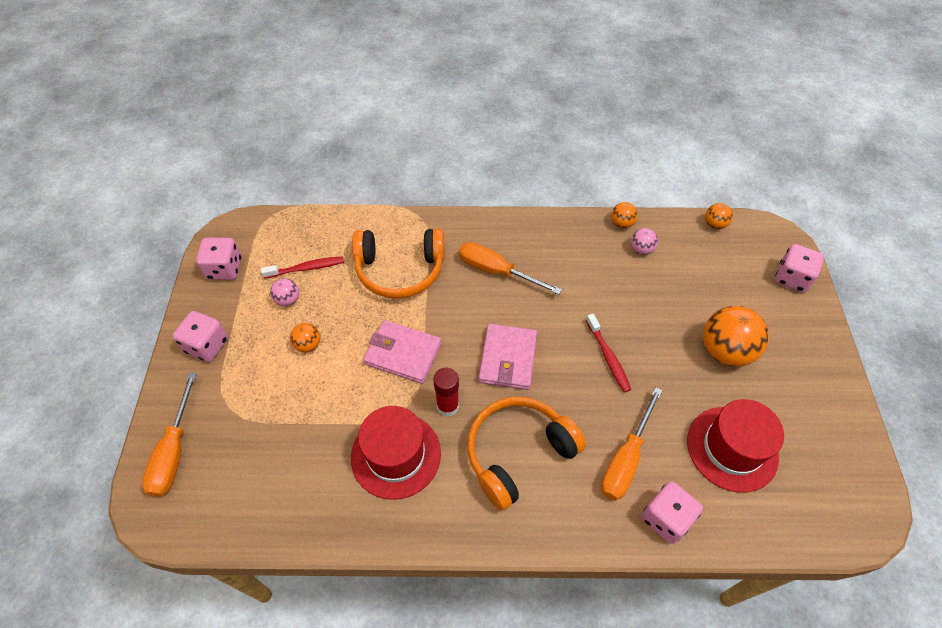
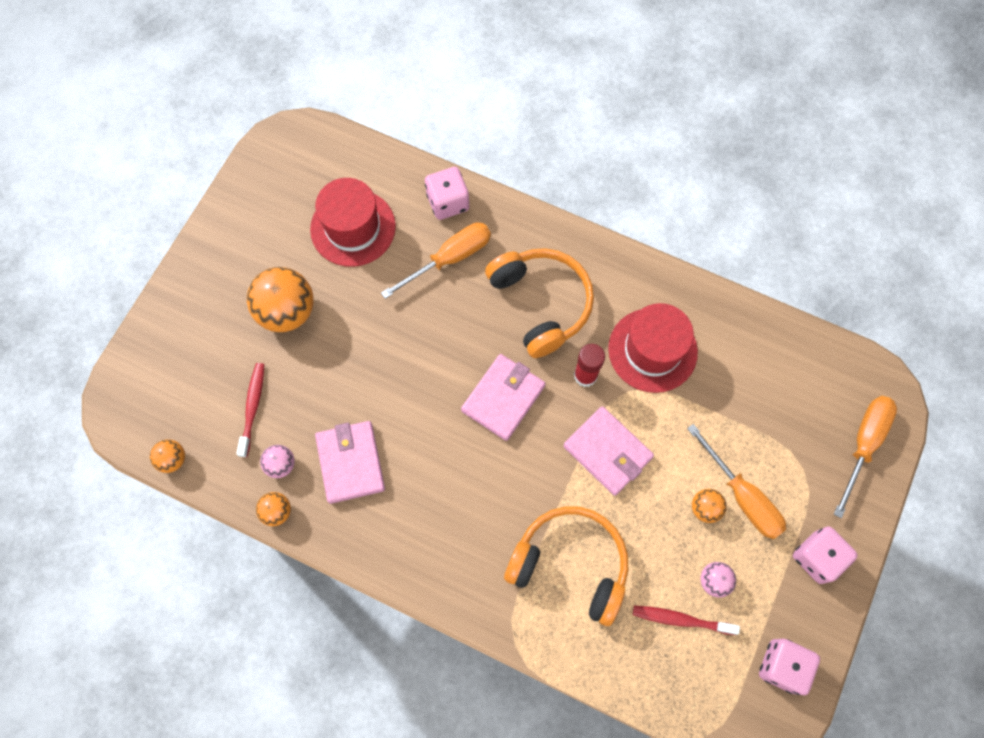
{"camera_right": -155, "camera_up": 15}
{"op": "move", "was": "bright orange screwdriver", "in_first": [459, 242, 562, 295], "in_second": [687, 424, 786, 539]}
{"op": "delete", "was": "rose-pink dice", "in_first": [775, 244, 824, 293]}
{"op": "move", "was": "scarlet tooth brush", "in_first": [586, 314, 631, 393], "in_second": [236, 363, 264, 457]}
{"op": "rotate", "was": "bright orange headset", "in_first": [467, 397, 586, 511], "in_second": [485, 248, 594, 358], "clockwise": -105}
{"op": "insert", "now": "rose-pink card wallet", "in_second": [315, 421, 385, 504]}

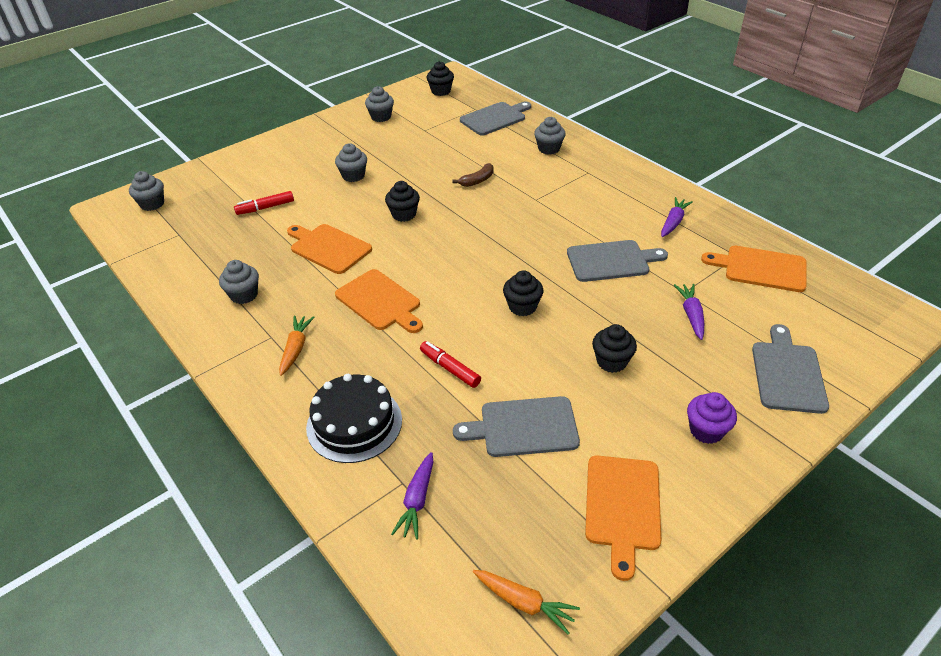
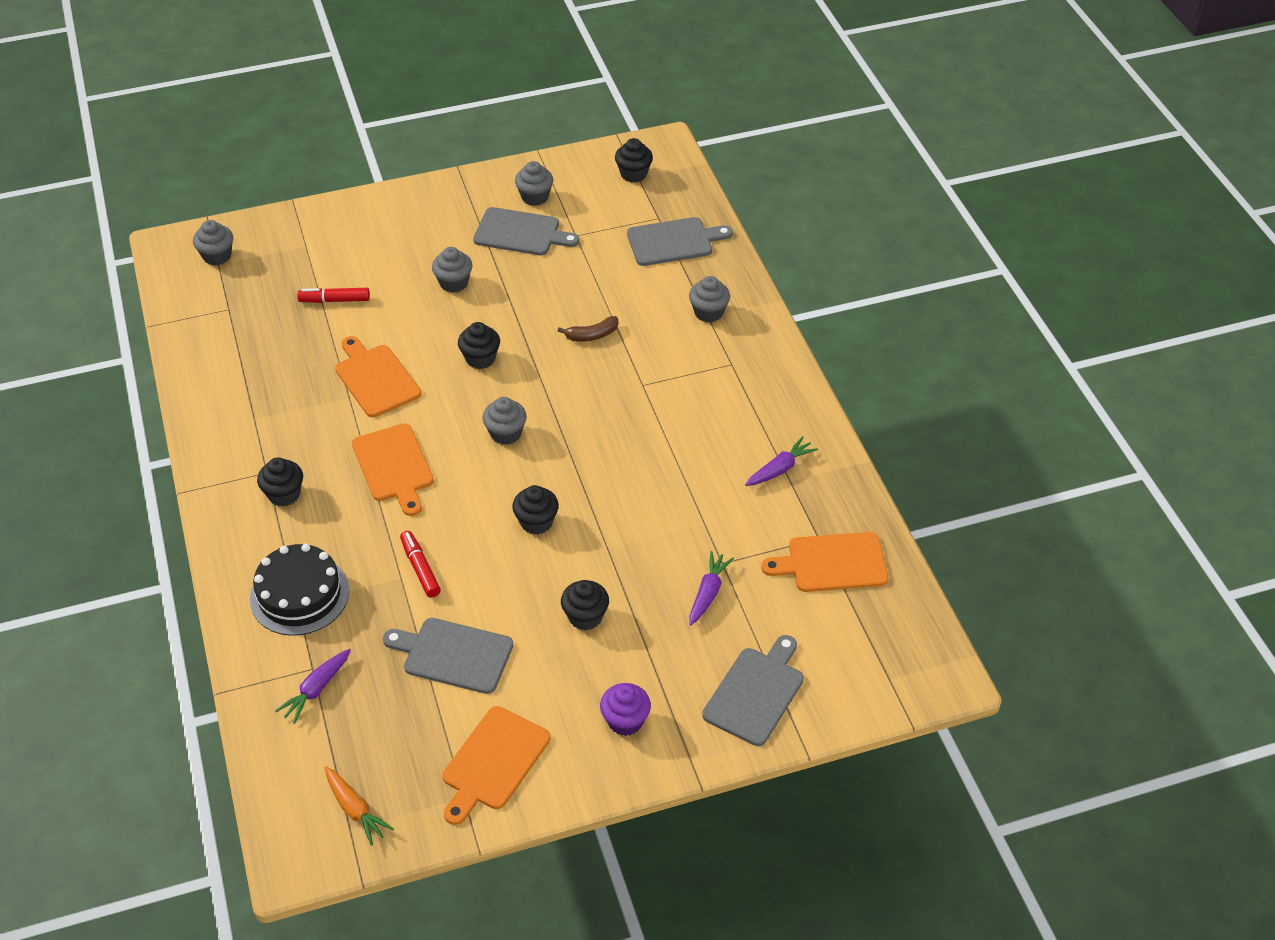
{"camera_right": 20, "camera_up": 5}
{"op": "move", "was": "grey bread board", "in_first": [567, 240, 668, 282], "in_second": [473, 207, 579, 255]}
{"op": "rotate", "was": "bright orange bread board", "in_first": [701, 246, 807, 292], "in_second": [761, 532, 888, 592], "clockwise": -45}
{"op": "move", "was": "grey muffin", "in_first": [219, 260, 259, 304], "in_second": [482, 397, 527, 445]}
{"op": "replace", "was": "bright orange root vegetable", "now": "ebony muffin", "in_first": [279, 315, 314, 376], "in_second": [257, 458, 303, 507]}

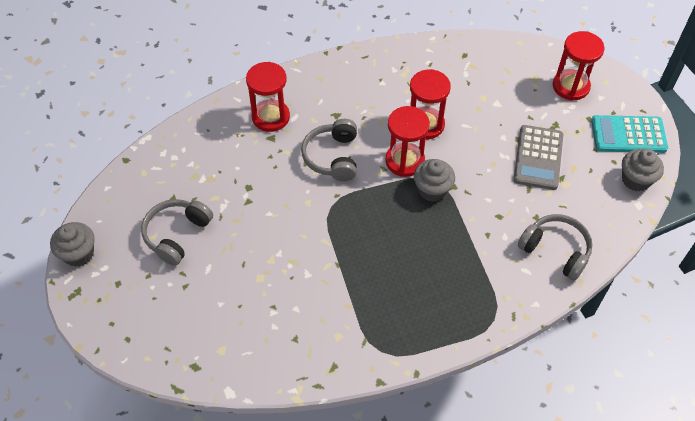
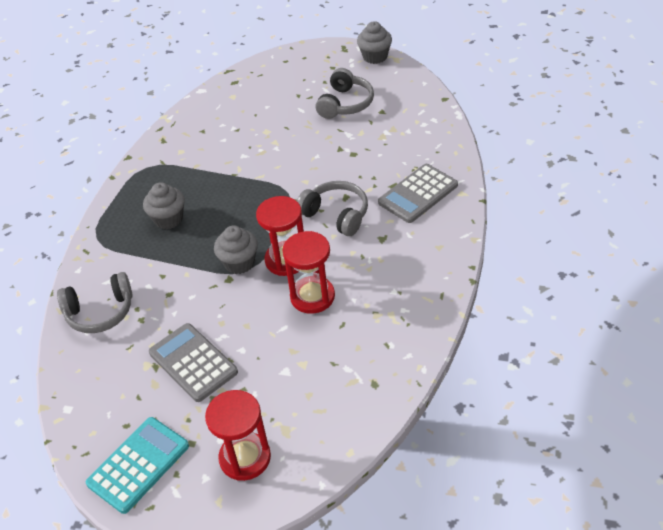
{"camera_right": 130, "camera_up": -10}
{"op": "replace", "was": "scarlet sand timer", "now": "grey pocket calculator", "in_first": [246, 62, 290, 132], "in_second": [378, 164, 458, 223]}
{"op": "move", "was": "grey muffin", "in_first": [622, 149, 664, 192], "in_second": [143, 182, 185, 229]}
{"op": "rotate", "was": "grey headset", "in_first": [141, 199, 213, 266], "in_second": [316, 68, 374, 119], "clockwise": 45}

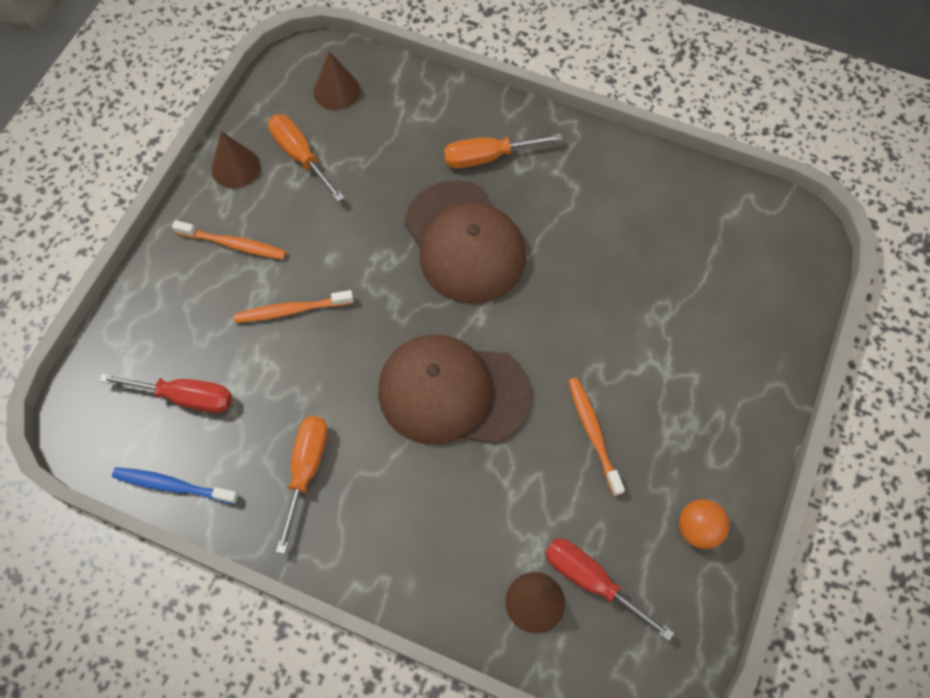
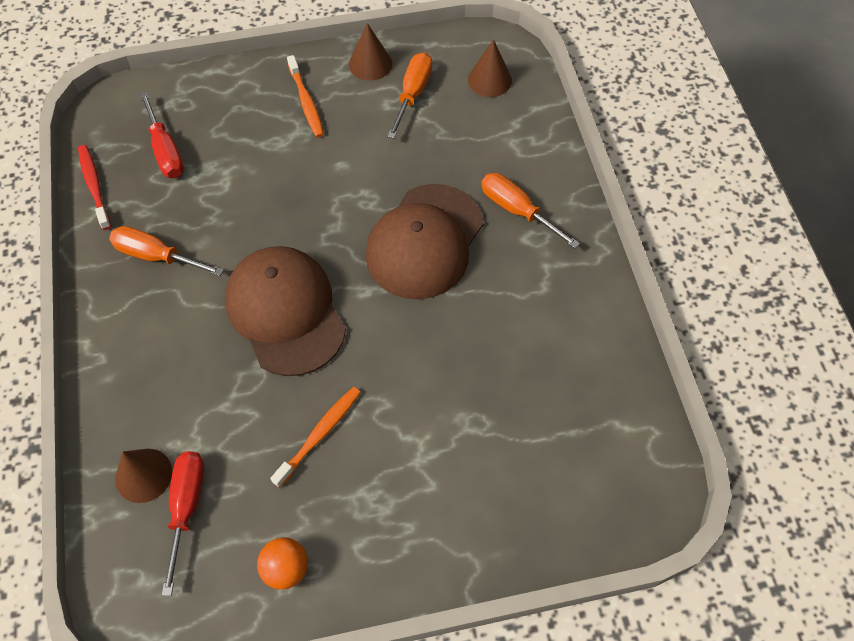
{"camera_right": 55, "camera_up": -5}
{"op": "delete", "was": "bright orange tooth brush", "in_first": [233, 290, 354, 323]}
{"op": "rotate", "was": "bright orange screwdriver", "in_first": [276, 416, 328, 554], "in_second": [109, 226, 224, 276], "clockwise": -135}
{"op": "recolor", "was": "cobalt tooth brush", "now": "scarlet tooth brush", "in_first": [112, 467, 239, 504], "in_second": [78, 145, 111, 230]}

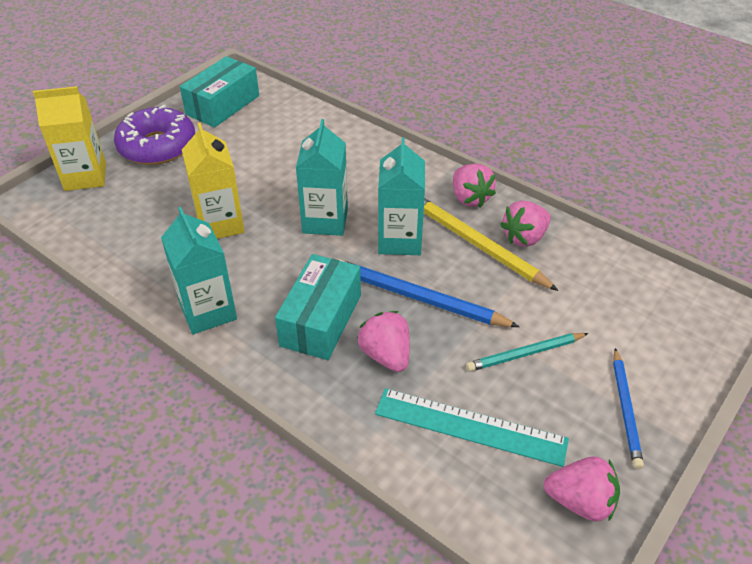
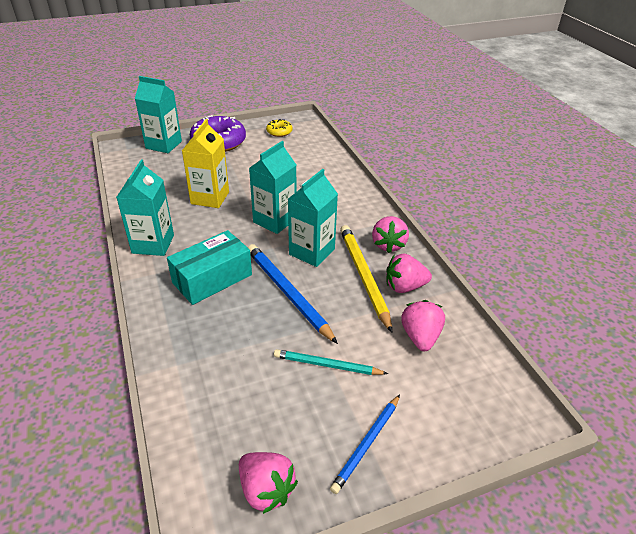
{"camera_right": 30, "camera_up": -5}
{"op": "replace", "was": "aqua package", "now": "yellow doughnut", "in_first": [180, 56, 259, 128], "in_second": [266, 119, 293, 137]}
{"op": "recolor", "was": "yellow carton", "now": "aqua carton", "in_first": [33, 86, 106, 191], "in_second": [135, 76, 182, 153]}
{"op": "move", "was": "rose-pink berry", "in_first": [357, 311, 410, 372], "in_second": [401, 300, 445, 351]}
{"op": "delete", "was": "aqua measuring stick", "in_first": [375, 388, 569, 467]}

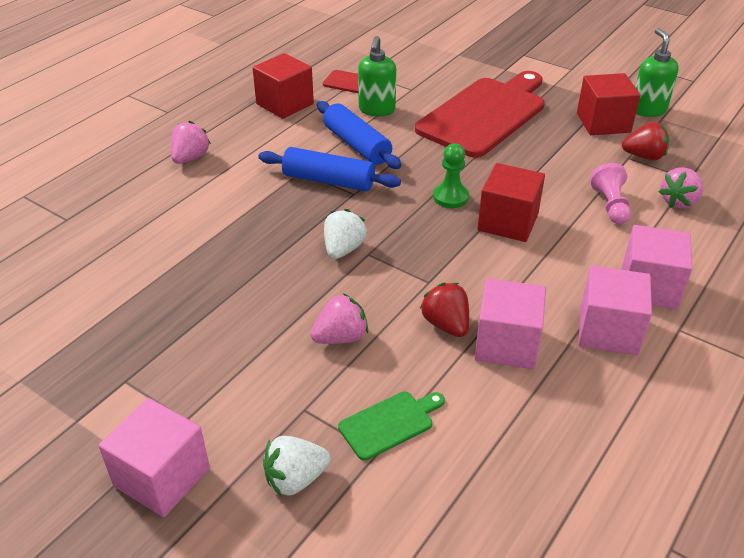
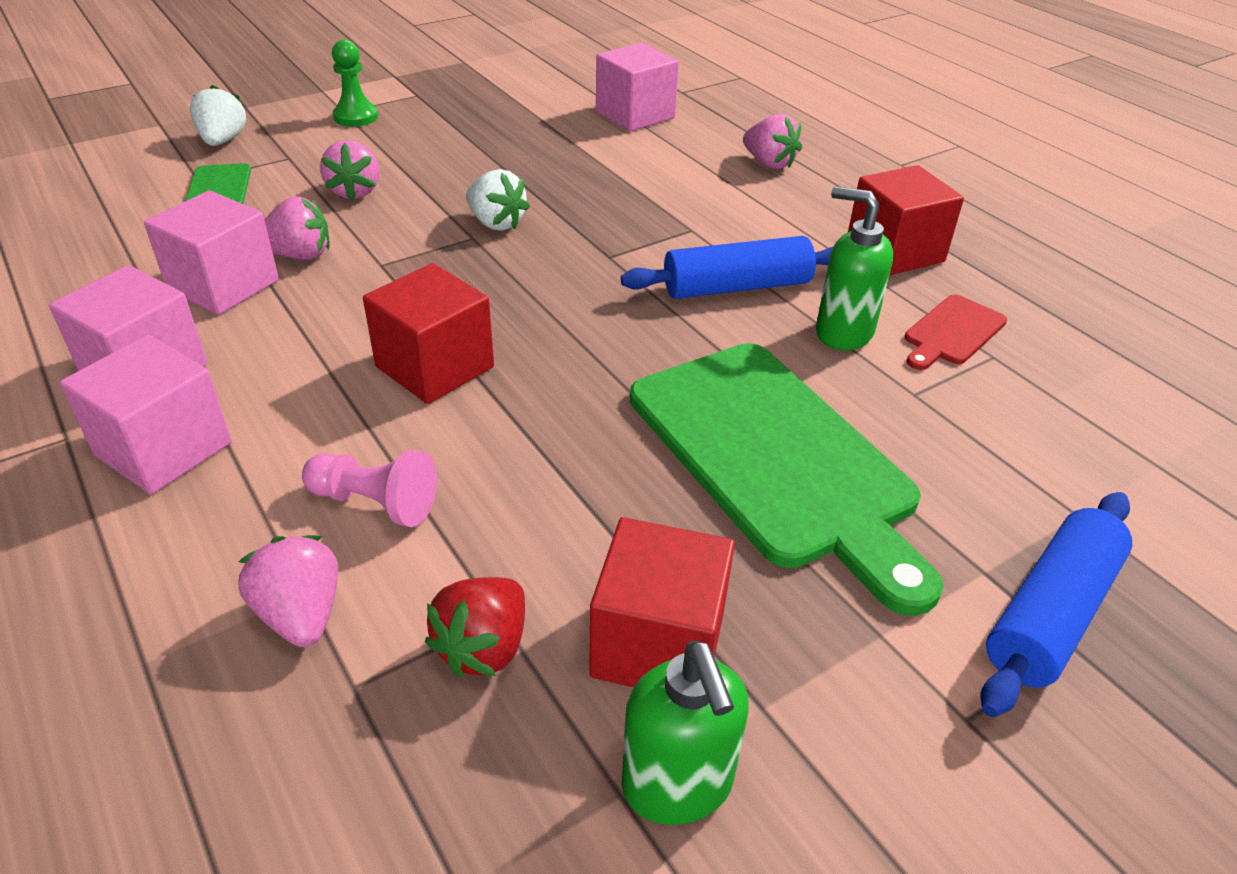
{"camera_right": 110, "camera_up": 0}
{"op": "rotate", "was": "green pump bottle", "in_first": [635, 28, 679, 117], "in_second": [622, 641, 749, 825], "clockwise": 60}
{"op": "recolor", "was": "scarlet bread board", "now": "green bread board", "in_first": [415, 71, 545, 158], "in_second": [630, 343, 943, 616]}
{"op": "move", "was": "green chess pawn", "in_first": [433, 143, 469, 208], "in_second": [332, 40, 378, 127]}
{"op": "move", "was": "cobalt pastry roller", "in_first": [258, 147, 401, 192], "in_second": [981, 492, 1132, 717]}
{"op": "recolor", "was": "scarlet berry", "now": "rose-pink berry", "in_first": [420, 283, 469, 337], "in_second": [264, 197, 330, 260]}
{"op": "move", "was": "rose-pink cube", "in_first": [99, 398, 210, 517], "in_second": [596, 43, 679, 131]}

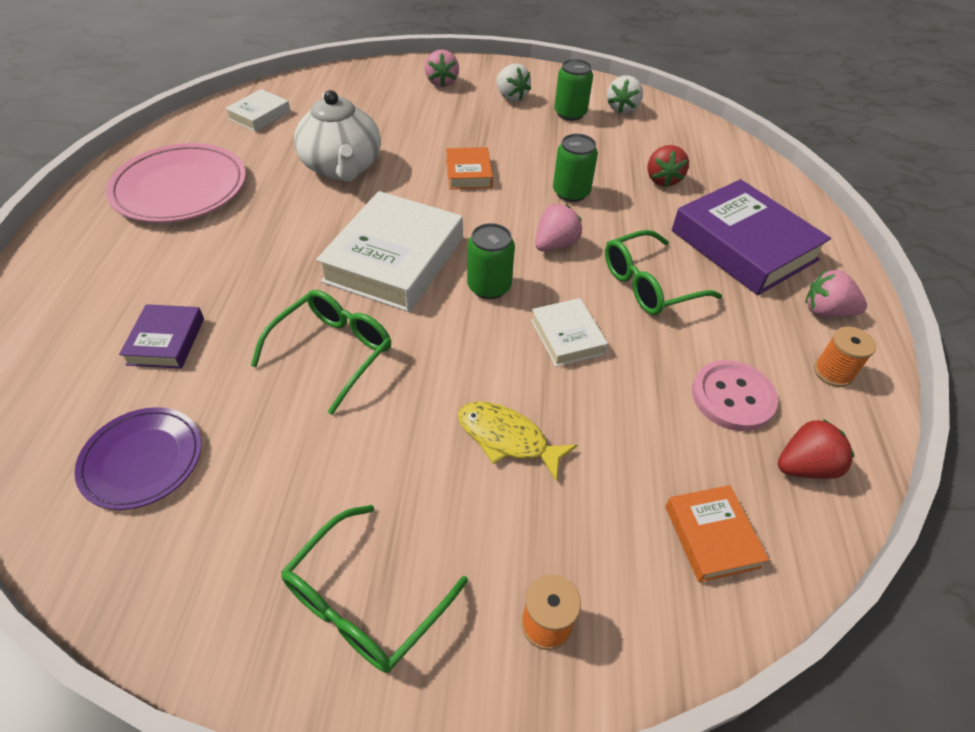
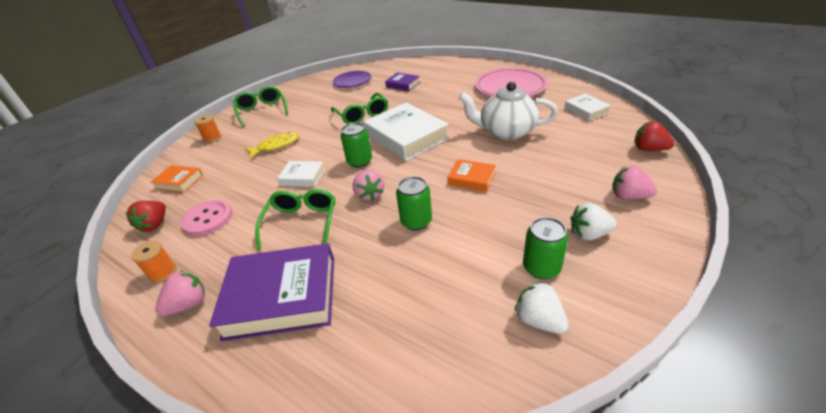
{"camera_right": 125, "camera_up": -10}
{"op": "move", "was": "scarlet berry", "in_first": [647, 145, 689, 187], "in_second": [634, 121, 674, 151]}

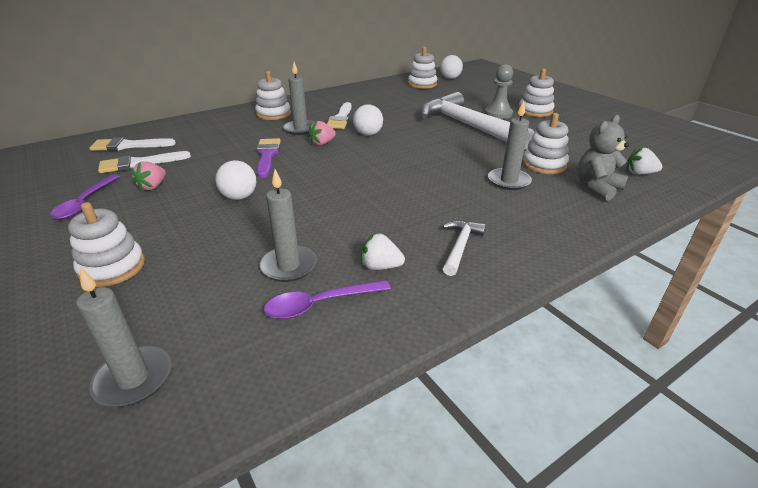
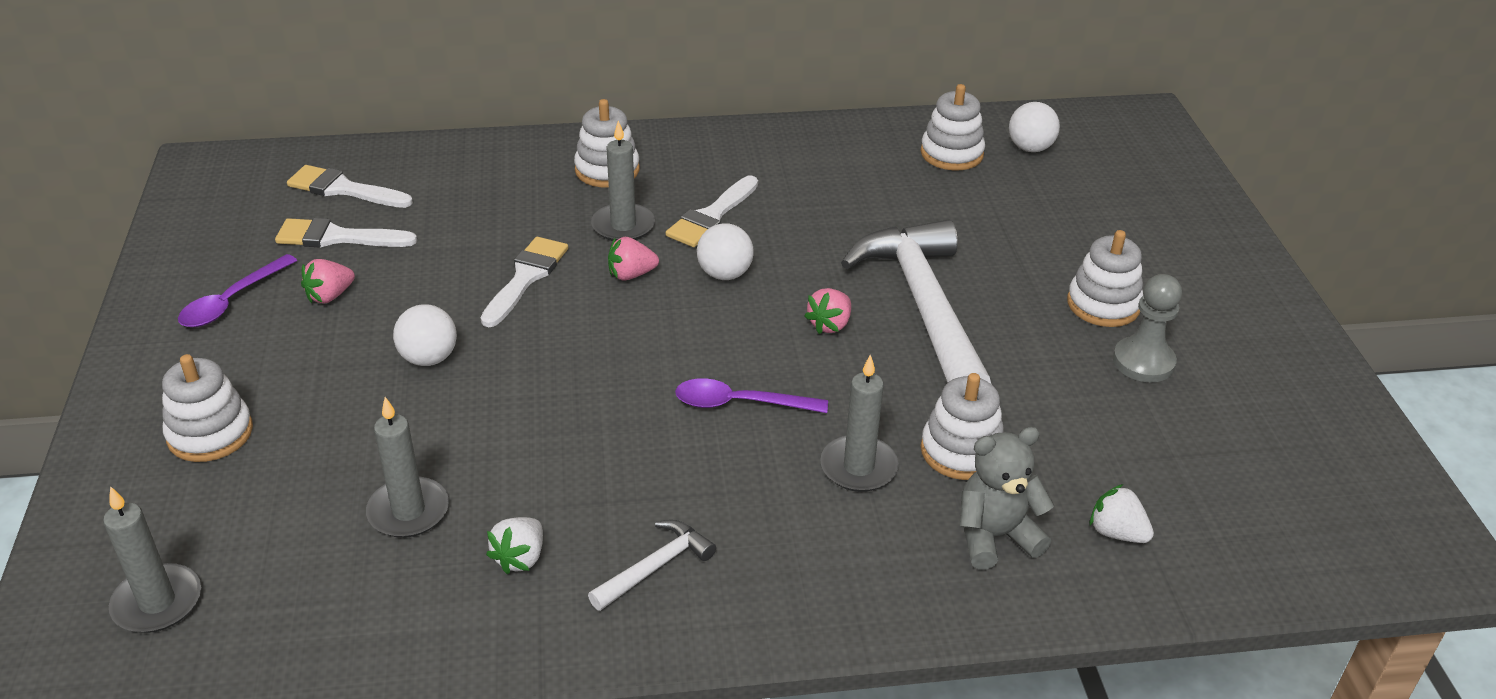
{"camera_right": 25, "camera_up": 5}
{"op": "move", "was": "grey chess pawn", "in_first": [485, 65, 513, 119], "in_second": [1113, 274, 1182, 382]}
{"op": "recolor", "was": "violet paintbrush", "now": "pure white paintbrush", "in_first": [256, 138, 281, 178], "in_second": [481, 237, 568, 327]}
{"op": "rotate", "was": "pure white berry", "in_first": [361, 233, 405, 270], "in_second": [486, 517, 543, 574], "clockwise": -105}
{"op": "move", "was": "violet teaspoon", "in_first": [264, 280, 391, 319], "in_second": [675, 378, 828, 413]}
{"op": "insert", "now": "rose-pink berry", "in_second": [804, 288, 851, 334]}

